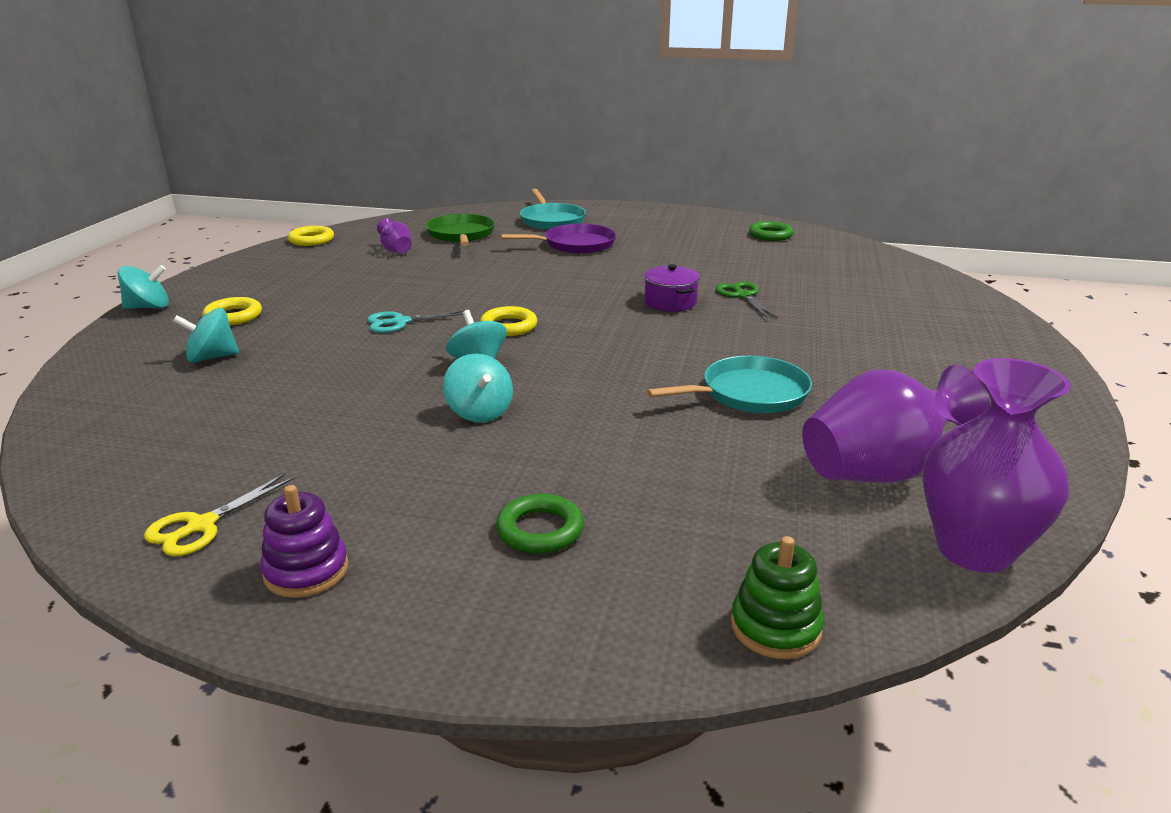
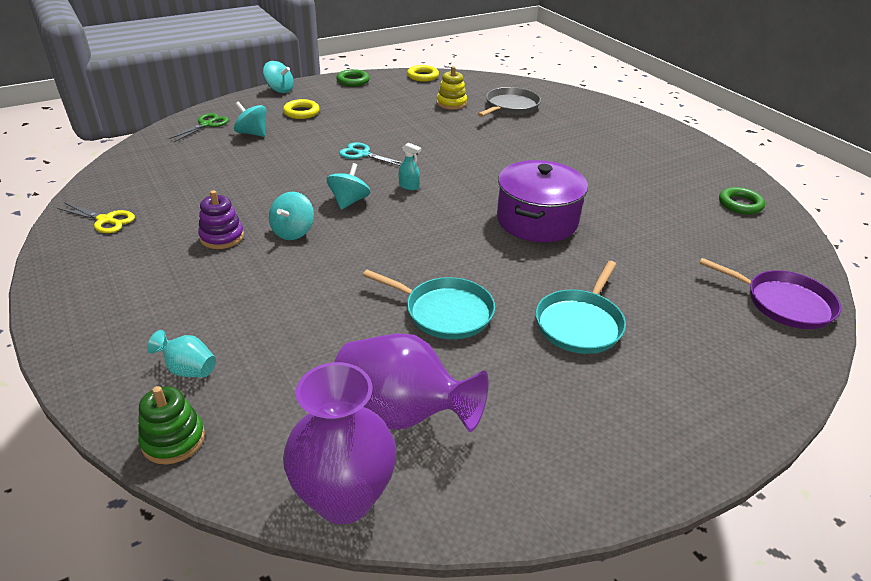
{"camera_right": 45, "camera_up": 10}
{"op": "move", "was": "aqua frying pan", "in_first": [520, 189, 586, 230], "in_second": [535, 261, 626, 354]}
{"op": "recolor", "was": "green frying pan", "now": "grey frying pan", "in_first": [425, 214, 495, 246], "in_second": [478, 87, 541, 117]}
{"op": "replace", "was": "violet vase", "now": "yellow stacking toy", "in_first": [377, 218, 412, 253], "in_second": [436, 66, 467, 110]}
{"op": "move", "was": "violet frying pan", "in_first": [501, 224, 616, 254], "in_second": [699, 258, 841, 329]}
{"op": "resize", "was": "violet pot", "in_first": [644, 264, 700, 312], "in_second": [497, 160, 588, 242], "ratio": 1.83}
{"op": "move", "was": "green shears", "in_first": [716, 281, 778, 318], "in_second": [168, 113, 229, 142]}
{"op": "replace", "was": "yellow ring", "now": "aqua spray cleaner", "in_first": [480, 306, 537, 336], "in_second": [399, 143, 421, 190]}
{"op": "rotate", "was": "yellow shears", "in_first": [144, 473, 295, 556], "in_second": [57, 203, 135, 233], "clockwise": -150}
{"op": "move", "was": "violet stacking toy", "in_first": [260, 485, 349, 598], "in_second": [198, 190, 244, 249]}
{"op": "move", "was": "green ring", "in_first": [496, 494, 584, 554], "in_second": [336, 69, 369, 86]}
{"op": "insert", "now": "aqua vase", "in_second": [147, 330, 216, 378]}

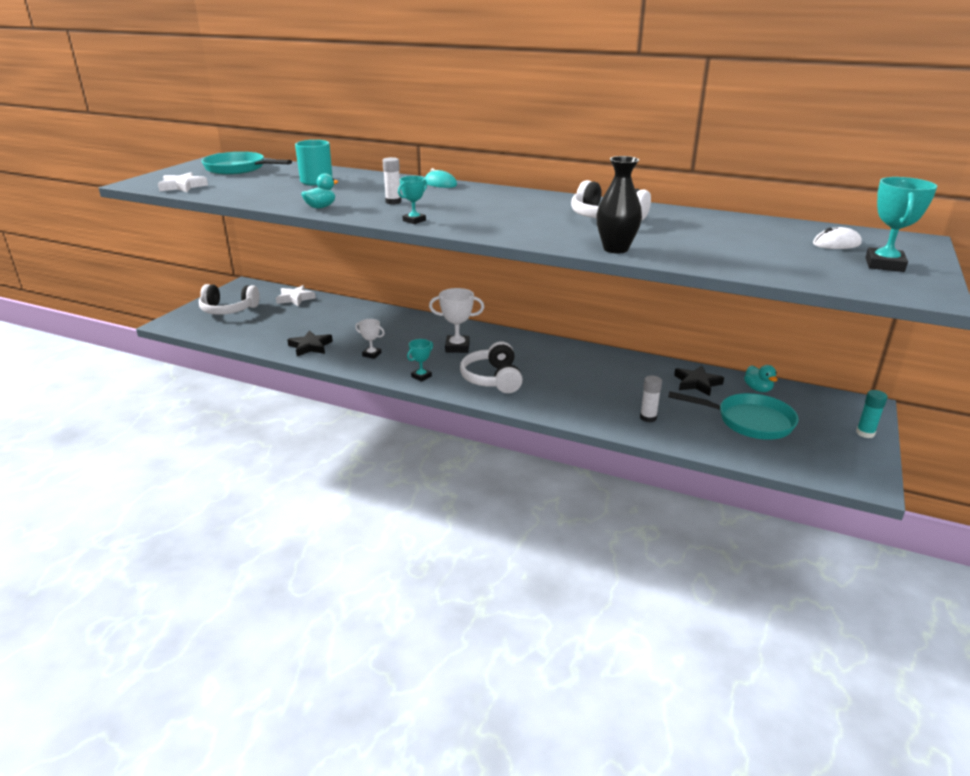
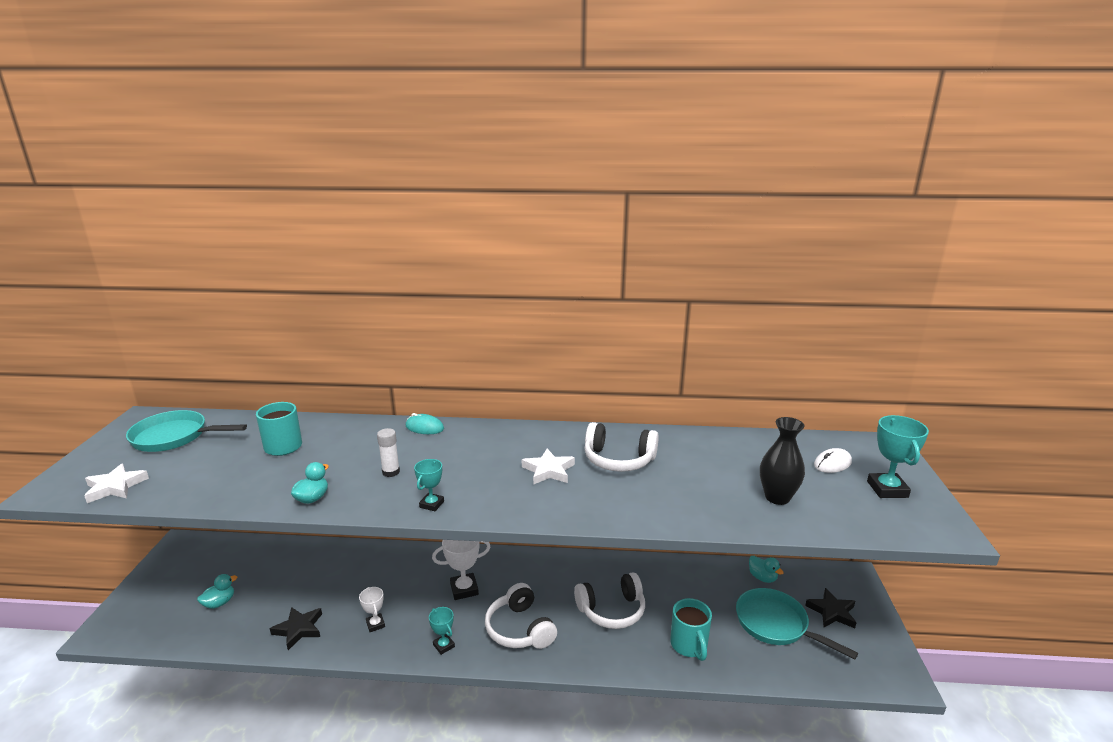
{"camera_right": -20, "camera_up": -5}
{"op": "move", "was": "ebony vase", "in_first": [596, 156, 642, 253], "in_second": [760, 417, 805, 505]}
{"op": "move", "was": "pure white headset", "in_first": [199, 284, 260, 315], "in_second": [574, 572, 645, 629]}
{"op": "move", "was": "pure white five-pointed star", "in_first": [276, 285, 316, 306], "in_second": [522, 449, 575, 485]}
{"op": "rotate", "was": "pure white trophy", "in_first": [355, 319, 385, 359], "in_second": [359, 587, 385, 632], "clockwise": 60}
{"op": "rotate", "was": "aqua trophy", "in_first": [407, 339, 433, 382], "in_second": [429, 607, 455, 655], "clockwise": -60}
{"op": "move", "was": "ebony five-pointed star", "in_first": [674, 365, 724, 396], "in_second": [805, 588, 857, 628]}
{"op": "replace", "was": "pure white stick of glue", "now": "aqua mug", "in_first": [640, 376, 662, 422], "in_second": [670, 598, 712, 661]}
{"op": "delete", "was": "aqua stick of glue", "in_first": [856, 390, 887, 438]}
{"op": "rotate", "was": "aqua frying pan", "in_first": [668, 392, 799, 440], "in_second": [736, 588, 858, 660], "clockwise": -135}
{"op": "insert", "now": "aqua toy duck", "in_second": [197, 574, 237, 609]}

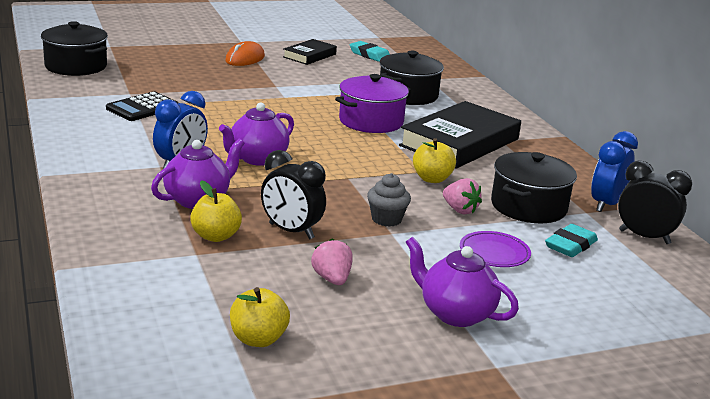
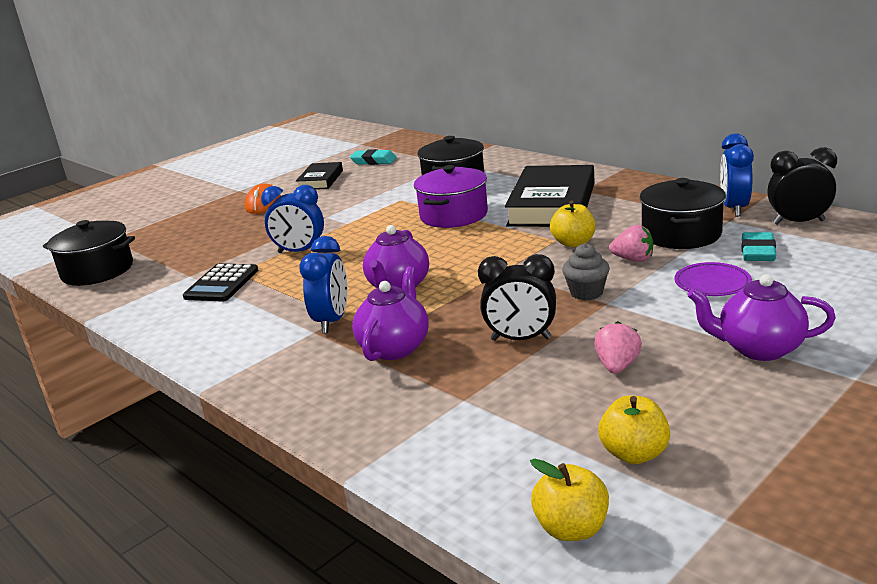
{"camera_right": -20, "camera_up": 0}
{"op": "move", "was": "yellow toy apple", "in_first": [190, 180, 242, 242], "in_second": [530, 459, 609, 541]}
{"op": "rotate", "was": "rose-pink berry", "in_first": [311, 238, 352, 285], "in_second": [594, 321, 642, 374], "clockwise": 60}
{"op": "insert", "now": "cobalt alarm clock", "in_second": [261, 185, 324, 253]}

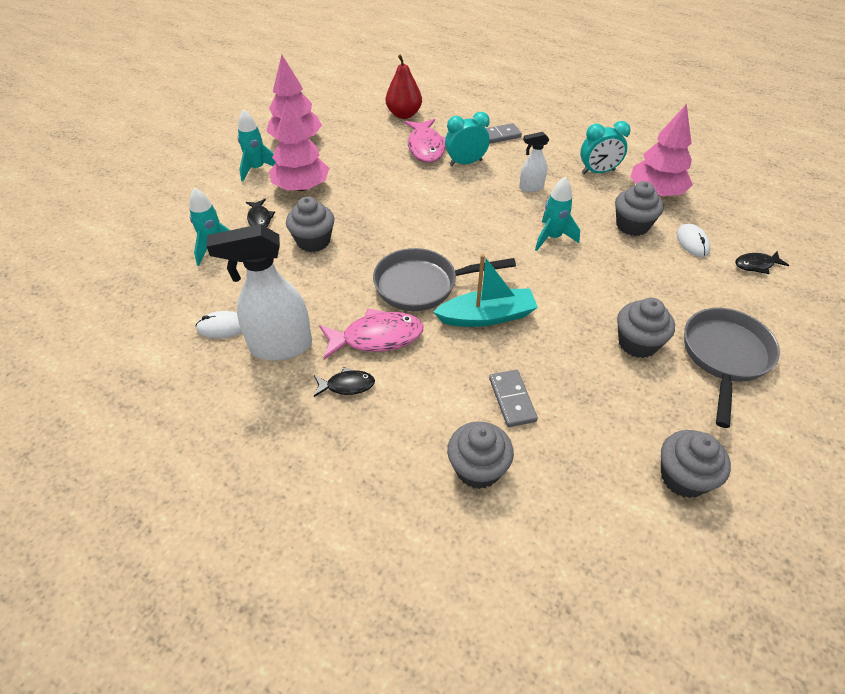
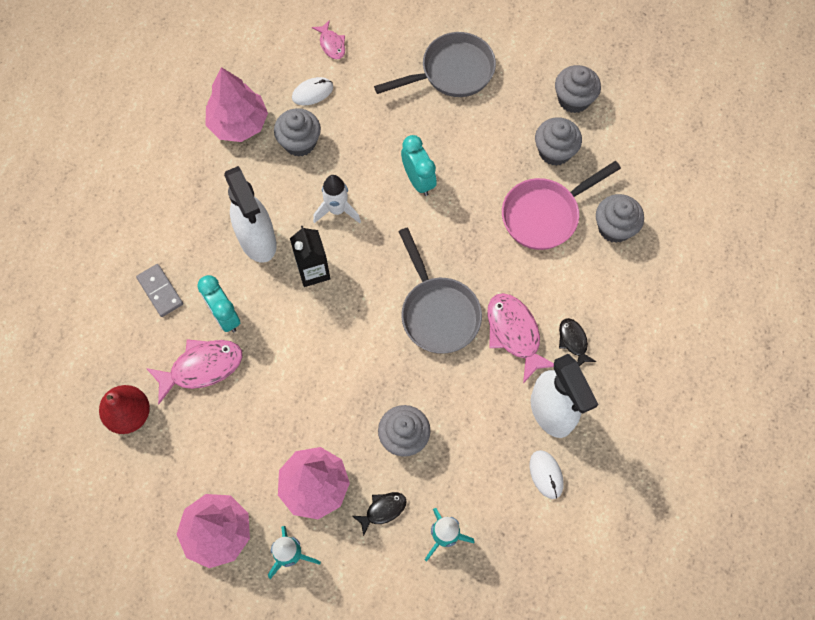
{"camera_right": -105, "camera_up": 20}
{"op": "move", "was": "aqua alarm clock", "in_first": [580, 121, 631, 174], "in_second": [401, 135, 437, 196]}
{"op": "resize", "was": "pure white spray cleaner", "in_first": [519, 132, 549, 192], "in_second": [224, 166, 277, 263], "ratio": 1.94}
{"op": "recolor", "was": "aqua spaceship", "now": "pure white spaceship", "in_first": [535, 177, 580, 251], "in_second": [313, 175, 361, 223]}
{"op": "recolor", "was": "ebony fish figure", "now": "rose-pink fish figure", "in_first": [735, 251, 789, 274], "in_second": [312, 20, 345, 59]}
{"op": "delete", "was": "aqua sailboat", "in_first": [433, 254, 538, 327]}
{"op": "move", "was": "grey muffin", "in_first": [617, 298, 675, 358], "in_second": [535, 117, 582, 166]}
{"op": "rotate", "was": "grey frying pan", "in_first": [684, 308, 780, 428], "in_second": [374, 32, 496, 97], "clockwise": 150}
{"op": "replace", "was": "grey domino tile", "now": "rose-pink frying pan", "in_first": [489, 370, 538, 427], "in_second": [502, 161, 621, 250]}
{"op": "insert", "now": "ebony carton", "in_second": [290, 226, 330, 287]}

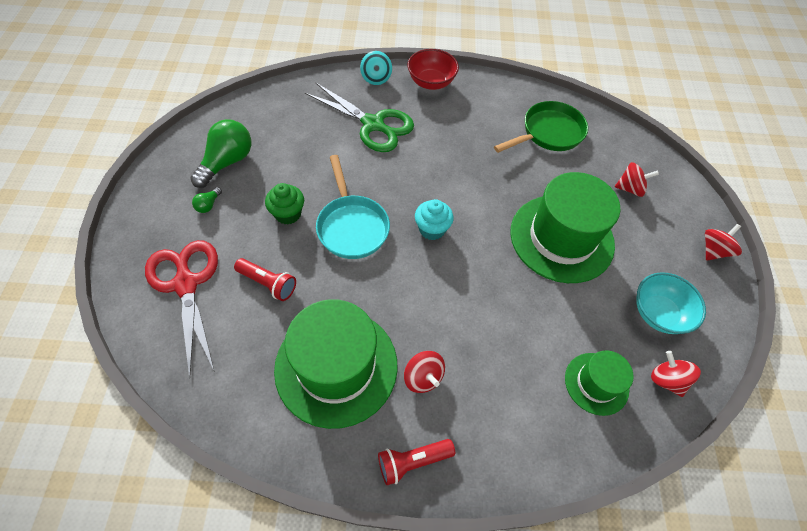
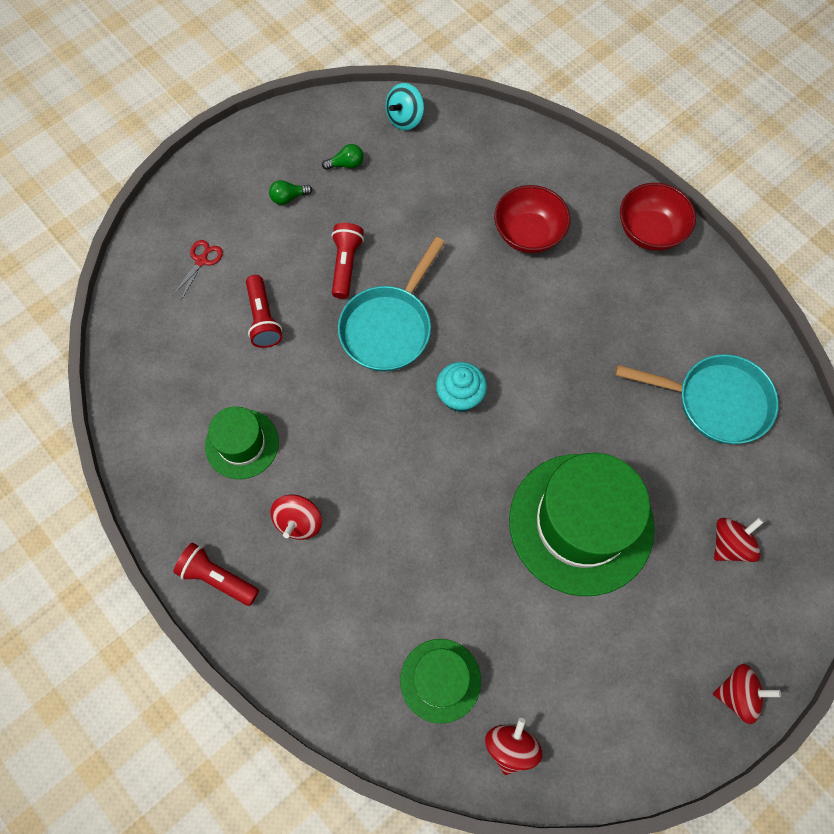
{"camera_right": 50, "camera_up": 10}
{"op": "move", "was": "aqua toy top", "in_first": [360, 51, 392, 85], "in_second": [385, 83, 424, 130]}
{"op": "replace", "was": "green shears", "now": "scarlet deep dish", "in_first": [305, 82, 414, 152], "in_second": [494, 185, 570, 253]}
{"op": "recolor", "was": "green frying pan", "now": "aqua frying pan", "in_first": [494, 101, 588, 153], "in_second": [615, 354, 779, 444]}
{"op": "resize", "was": "green bulb", "in_first": [190, 119, 251, 188], "in_second": [322, 144, 364, 170], "ratio": 0.45}
{"op": "rotate", "was": "scarlet toy top", "in_first": [615, 162, 659, 197], "in_second": [714, 518, 764, 562], "clockwise": -90}
{"op": "replace", "was": "green muffin", "now": "scarlet pocket torch", "in_first": [265, 183, 304, 225], "in_second": [331, 223, 364, 299]}
{"op": "resize", "was": "scarlet shears", "in_first": [145, 240, 218, 379], "in_second": [173, 240, 223, 300], "ratio": 0.41}
{"op": "delete", "was": "aqua deep dish", "in_first": [636, 272, 706, 334]}
{"op": "resize", "was": "green hat", "in_first": [274, 299, 398, 429], "in_second": [205, 406, 279, 479], "ratio": 0.53}

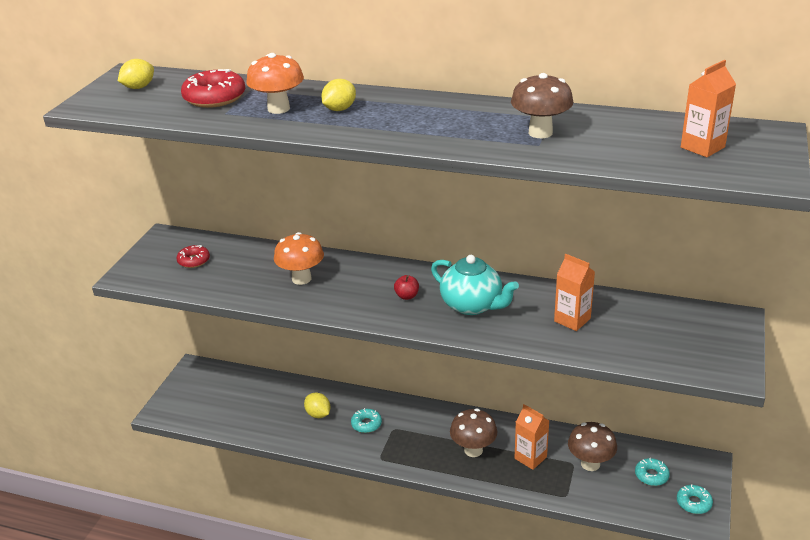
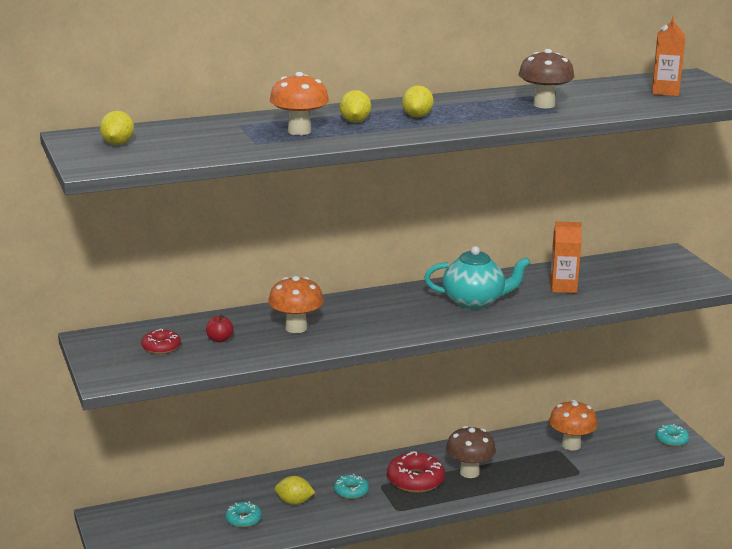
{"camera_right": -40, "camera_up": -10}
{"op": "move", "was": "scarlet doughnut", "in_first": [181, 69, 245, 108], "in_second": [387, 451, 445, 493]}
{"op": "move", "was": "scarlet toy apple", "in_first": [394, 275, 419, 300], "in_second": [206, 314, 234, 342]}
{"op": "delete", "was": "bright orange carton", "in_first": [515, 404, 549, 470]}
{"op": "recolor", "was": "brown fungus", "now": "bright orange fungus", "in_first": [568, 422, 617, 471], "in_second": [549, 400, 598, 450]}
{"op": "move", "was": "aqua doughnut", "in_first": [635, 458, 670, 486], "in_second": [225, 501, 262, 528]}
{"op": "insert", "now": "yellow citrus fruit", "in_second": [402, 86, 434, 118]}

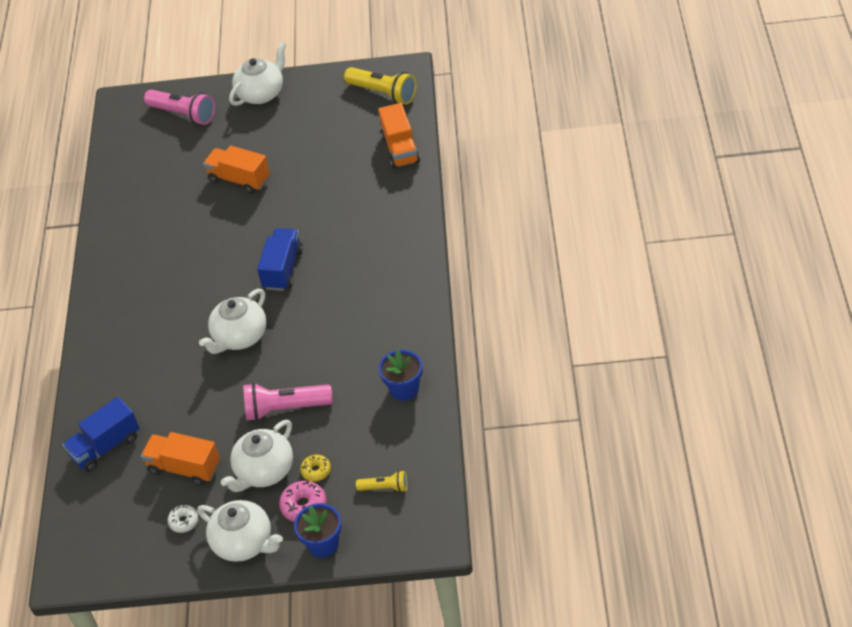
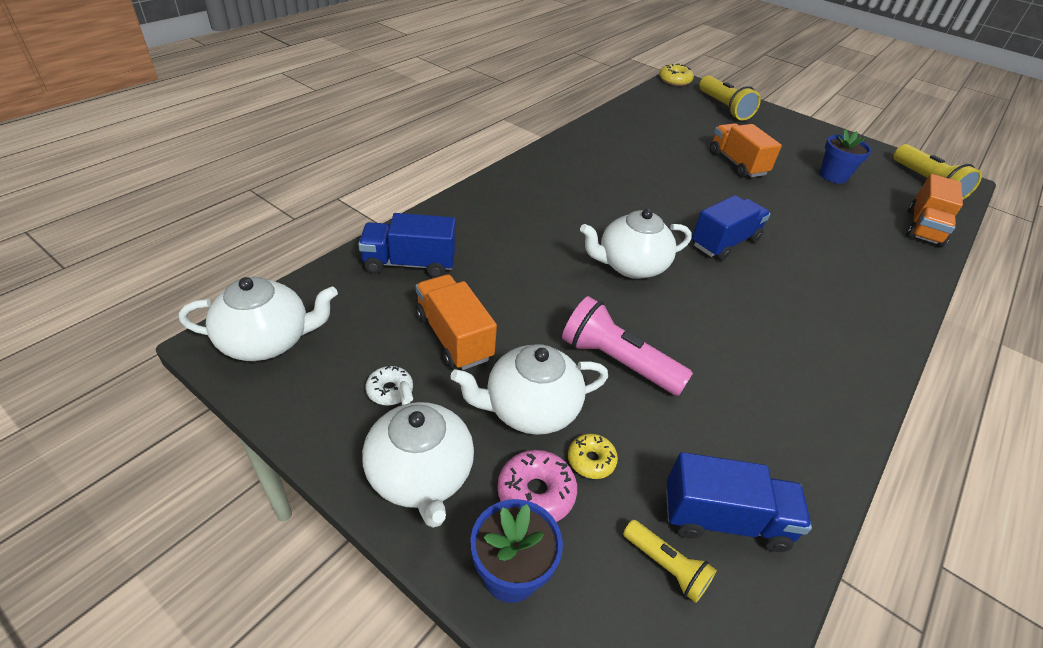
{"camera_right": 30, "camera_up": -5}
{"op": "move", "was": "pure white china teapot", "in_first": [229, 42, 286, 106], "in_second": [179, 277, 338, 361]}
{"op": "recolor", "was": "rose-pink pocket torch", "now": "yellow pocket torch", "in_first": [144, 90, 215, 125], "in_second": [699, 75, 761, 121]}
{"op": "move", "was": "cobalt flower pot", "in_first": [379, 349, 423, 401], "in_second": [820, 129, 872, 184]}
{"op": "insert", "now": "yellow doughnut", "in_second": [659, 64, 694, 86]}
{"op": "insert", "now": "cobalt lorry", "in_second": [666, 452, 812, 552]}

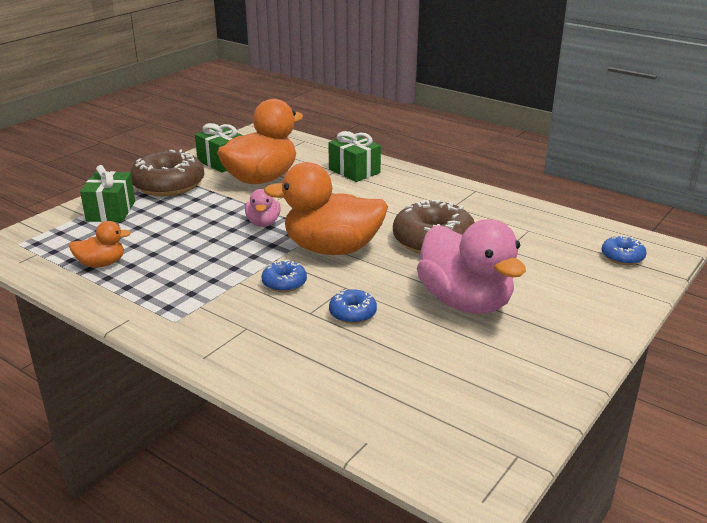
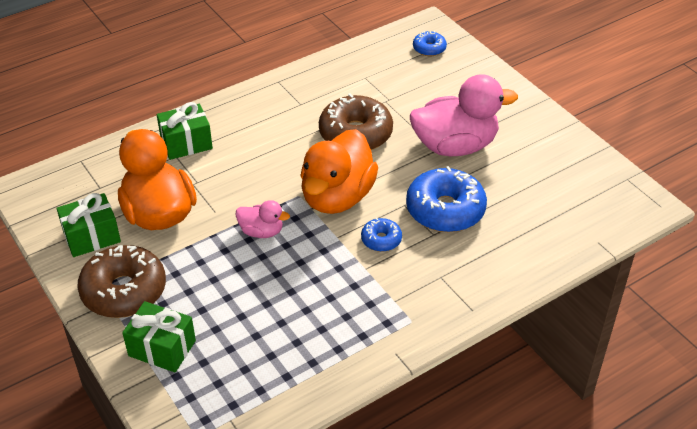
{"camera_right": -70, "camera_up": 15}
{"op": "delete", "was": "bright orange toy duck", "in_first": [69, 221, 131, 268]}
{"op": "resize", "was": "cobalt doughnut", "in_first": [329, 289, 377, 324], "in_second": [406, 166, 487, 232], "ratio": 2.0}

